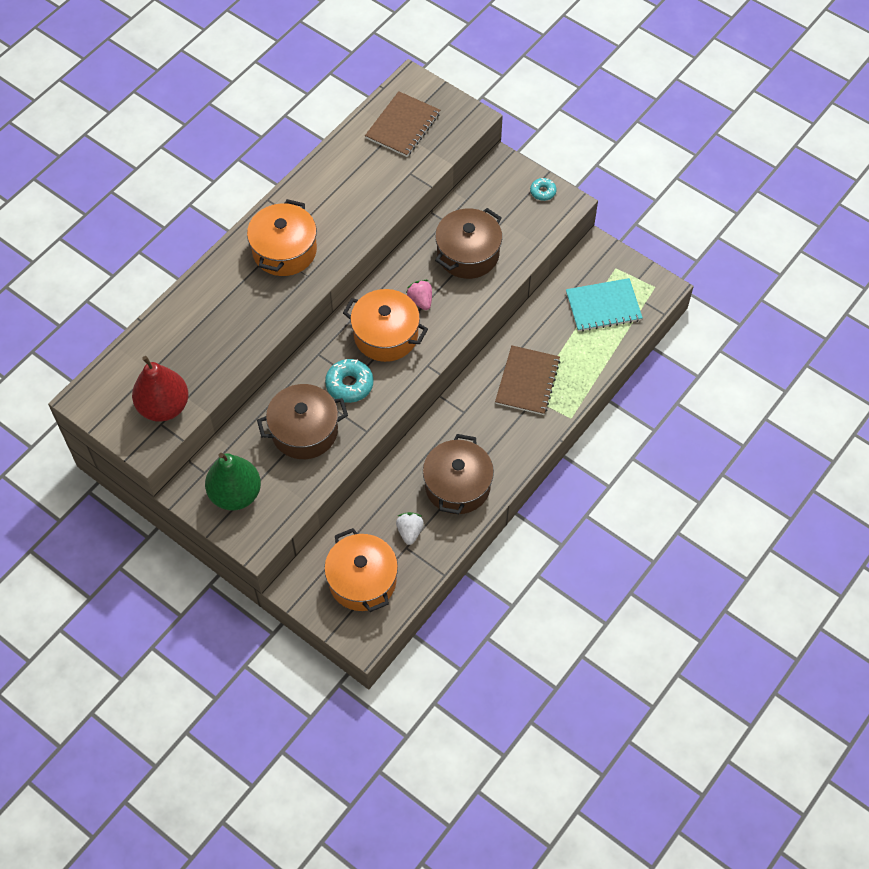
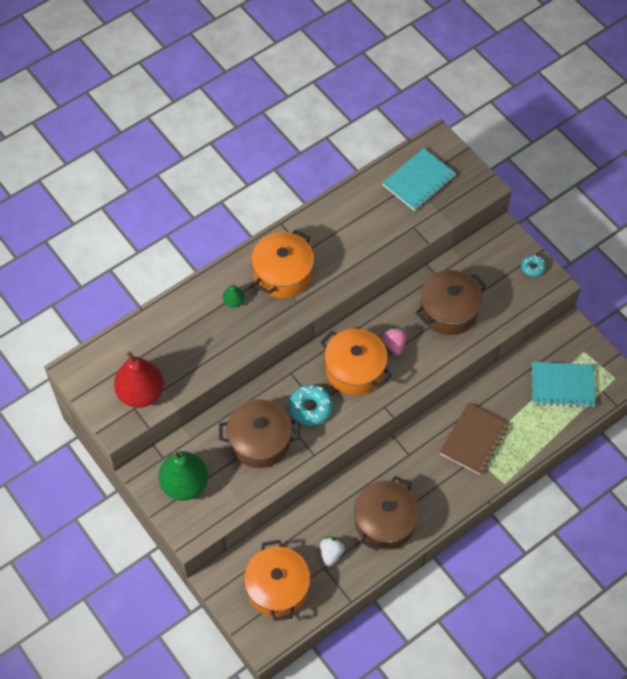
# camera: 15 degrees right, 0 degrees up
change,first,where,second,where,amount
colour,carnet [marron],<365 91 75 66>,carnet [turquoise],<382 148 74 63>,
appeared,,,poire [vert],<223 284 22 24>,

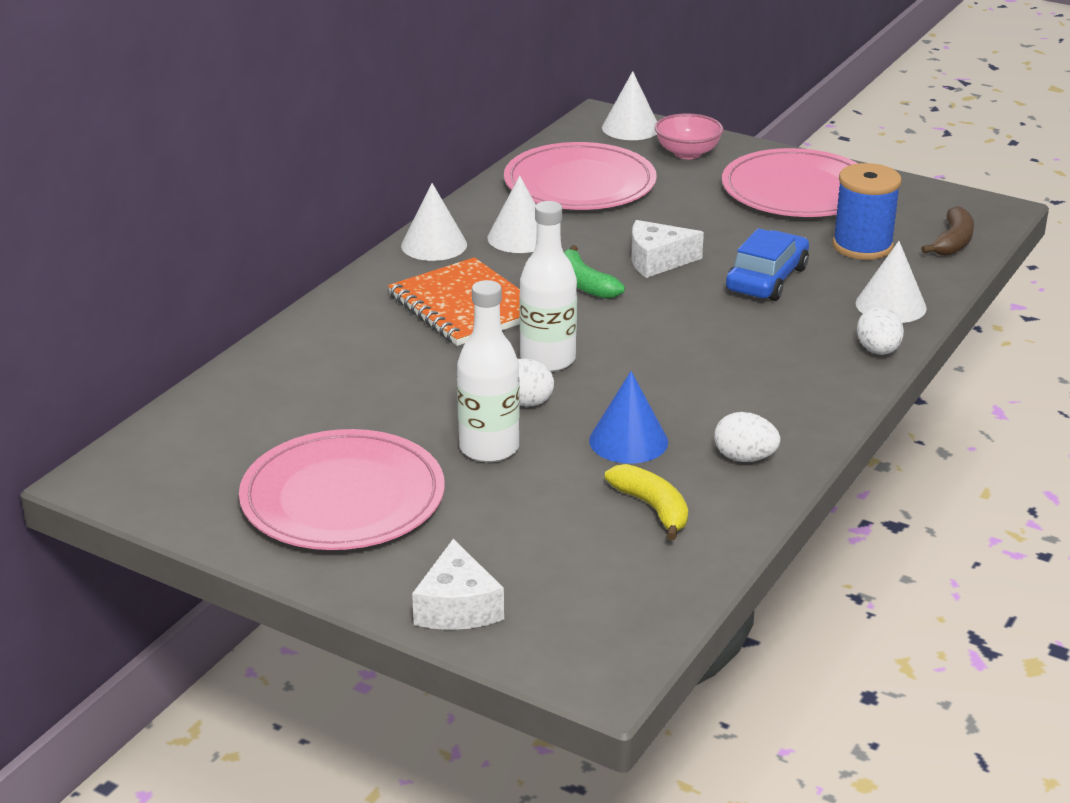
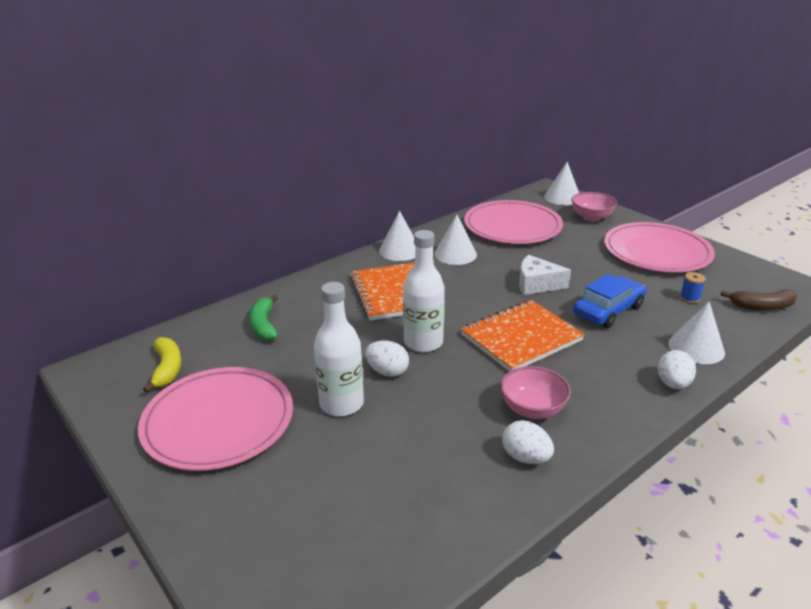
# camera: 20 degrees right, 0 degrees up
change,first,where,second,where,amount
missing,fromage [blanc],<412 539 92 91>,,,
relocated,banane [vert],<564 245 61 54>,,<249 295 29 46>,
missing,cône [bleu],<589 371 79 93>,,,
relocated,banane [jaune],<605 464 83 76>,,<143 337 39 56>,
size,bobine [bleu],<832 163 70 97>,,<680 272 26 31>,x0.44
spun,banane [marron],<921 206 53 50>,,<721 289 76 22>,45 degrees clockwise
appeared,,,carnet [orange],<461 300 124 71>,
appeared,,,bol [rose],<500 366 71 53>,

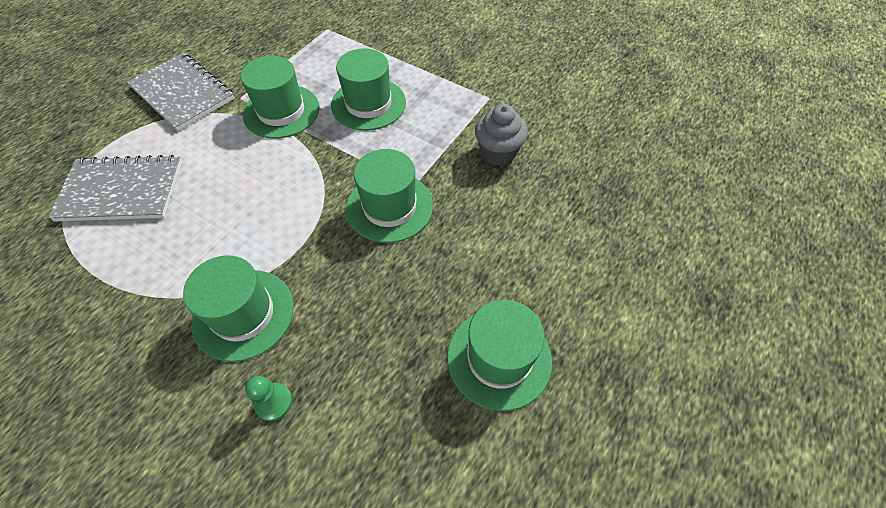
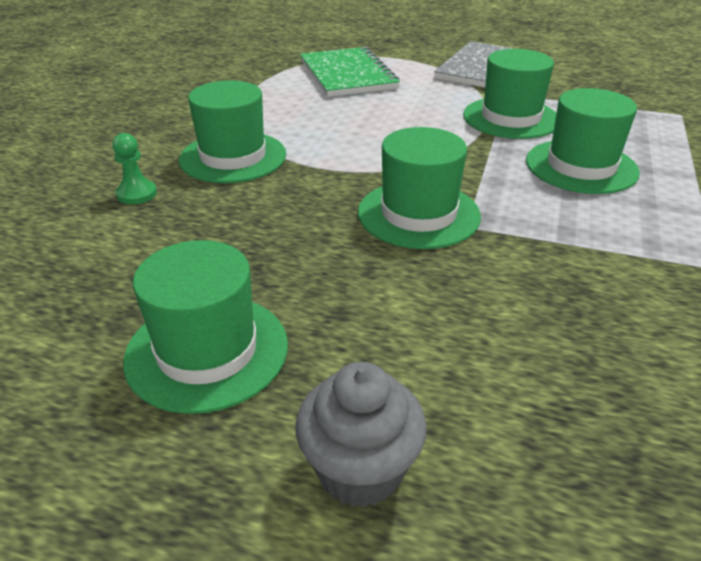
# camera: 75 degrees right, 20 degrees down
change,first,where,second,where,amount
colour,carnet [gris],<48 155 134 67>,carnet [vert],<300 47 100 50>,
relocated,muffin [gris],<475 104 53 62>,,<296 362 131 146>,

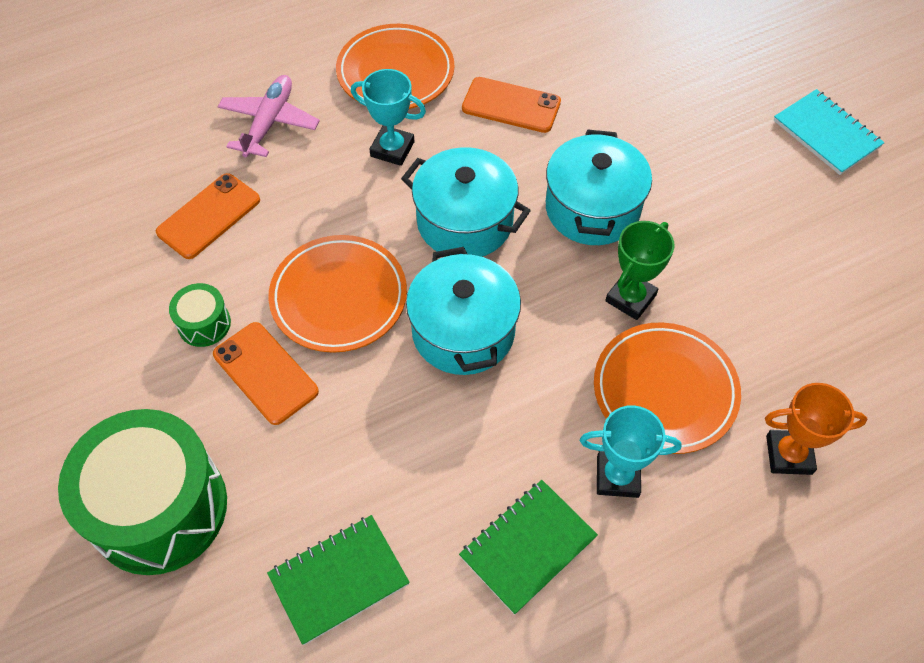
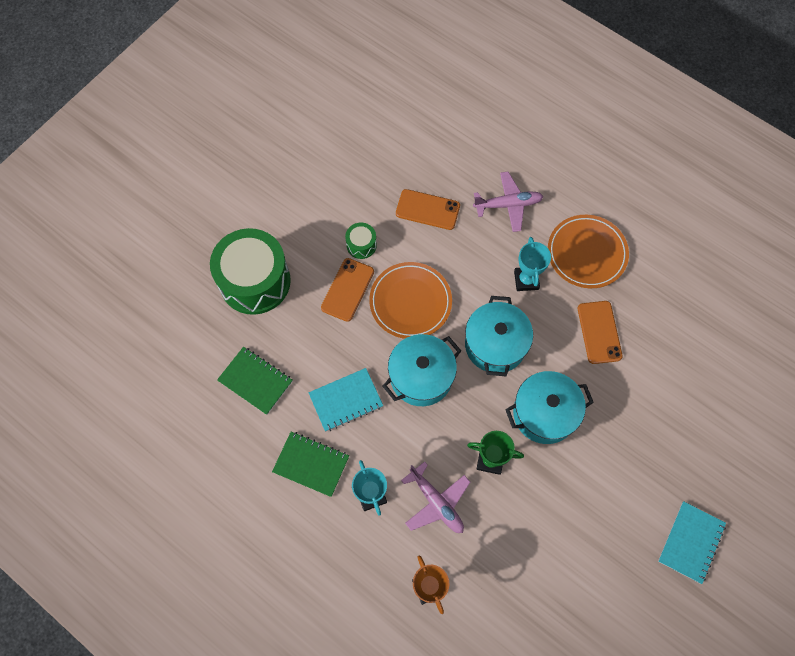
# camera: 65 degrees right, 10 degrees up
change,first,where,second,where,amount
exchanged,assiette [orange],<594 322 147 132>,avion [rose],<401 462 69 71>,
appeared,,,carnet [turquoise],<309 368 74 64>,

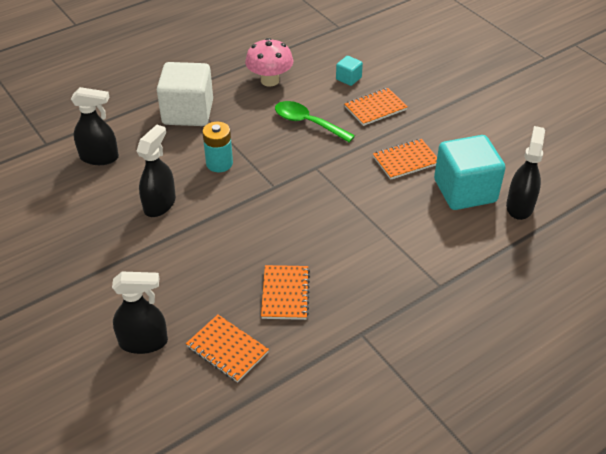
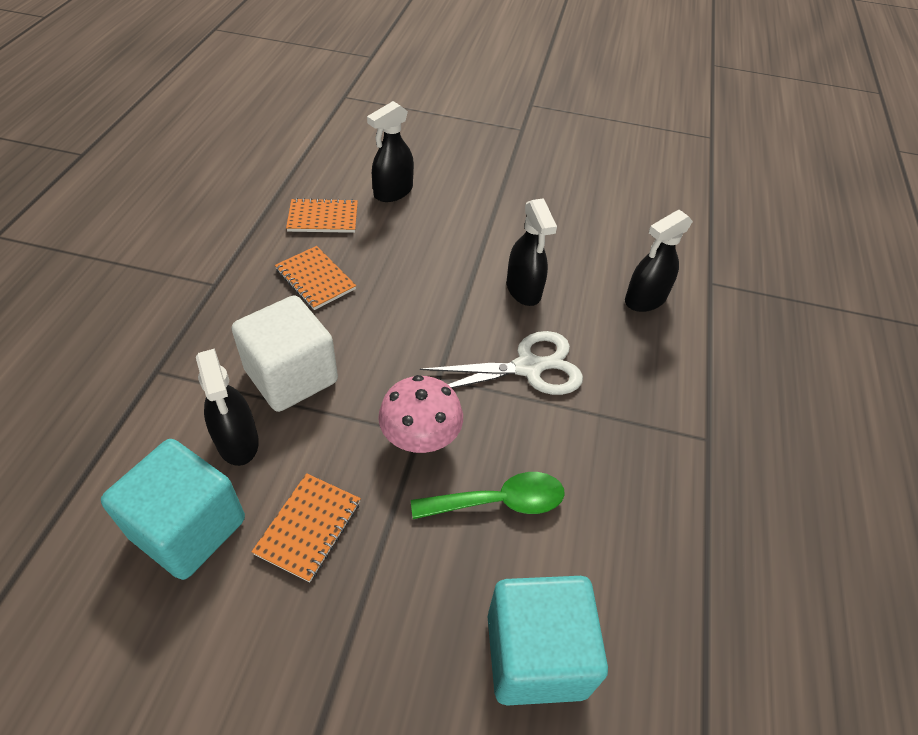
# camera: 135 degrees right, 5 degrees up
change,first,where,second,where,amount
relocated,cube [blanc],<157 62 56 64>,,<232 296 106 116>,
exchanged,pile [turquoise],<202 122 31 50>,ciseaux [blanc],<420 331 163 64>,
relocated,champignon [rose],<245 38 48 49>,,<378 375 85 78>,
size,cube [turquoise],<336 56 27 30>,,<488 576 120 130>,x2.23
missing,carnet [orange],<345 88 63 38>,,,
relocated,vaporisateur [noir],<506 126 39 94>,,<196 349 63 117>,

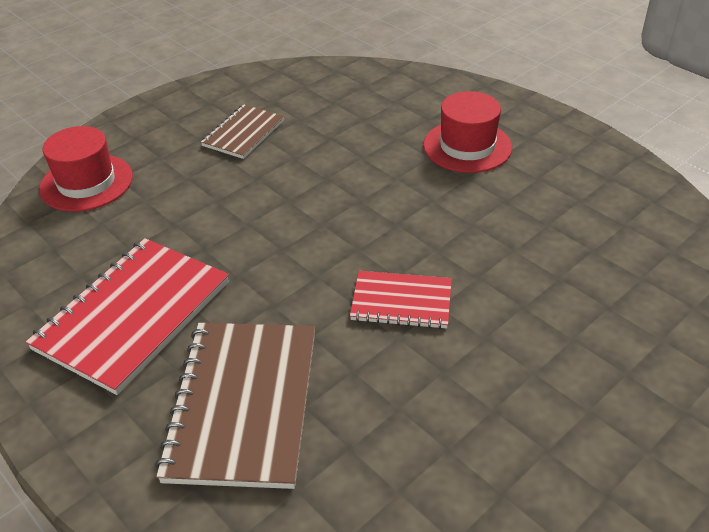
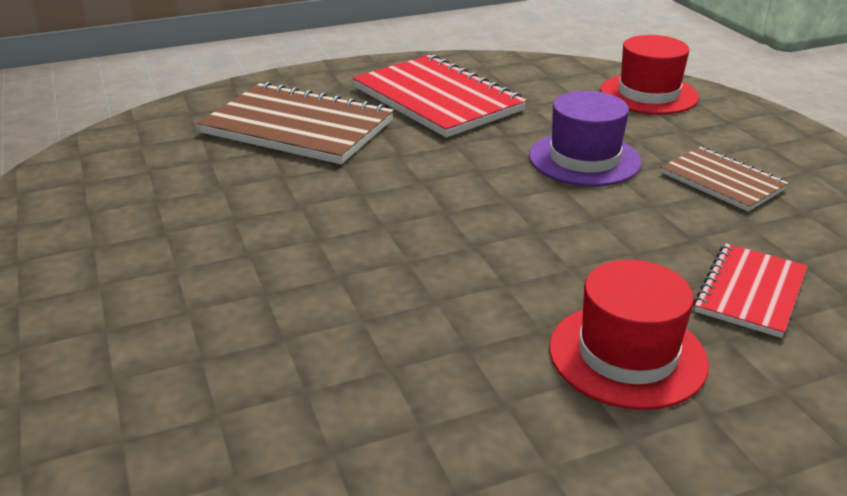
# camera: 110 degrees right, 10 degrees down
change,first,where,second,where,amount
relocated,carnet [rouge],<350 271 102 58>,,<694 244 113 94>,
appeared,,,chapeau [violet],<529 91 113 95>,

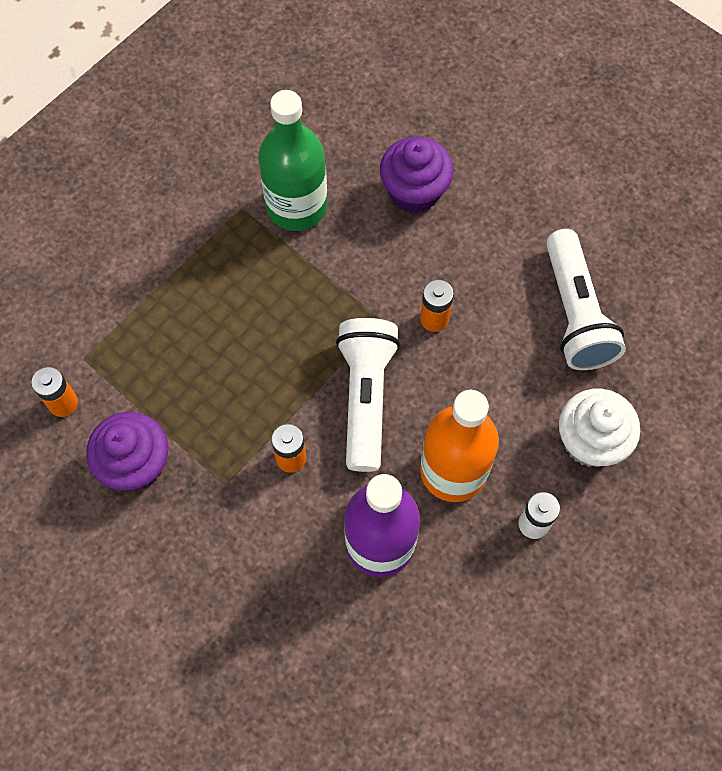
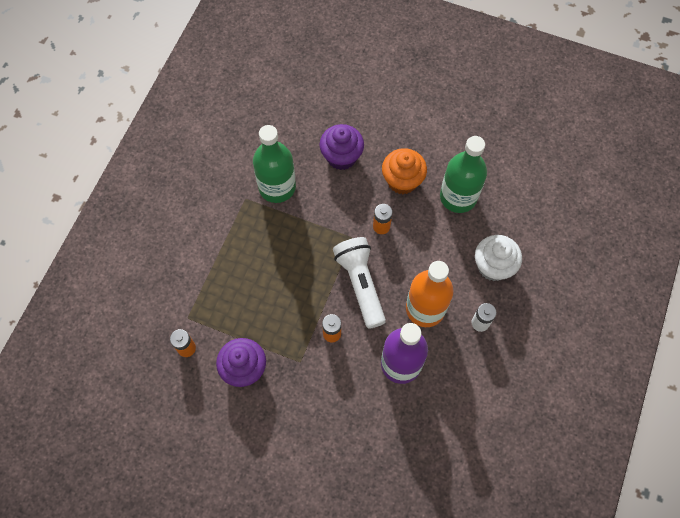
# camera: 20 degrees left, 0 degrees up
change,first,where,second,where,amount
exchanged,lampe de poche [blanc],<546 229 80 141>,bouteille [vert],<440 136 47 77>,
appeared,,,muffin [orange],<382 148 45 46>,

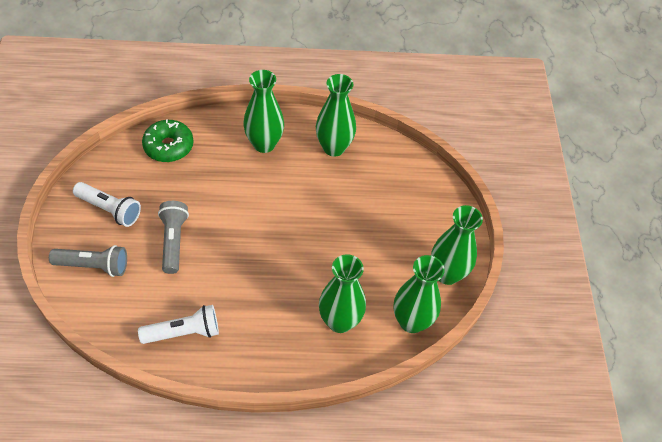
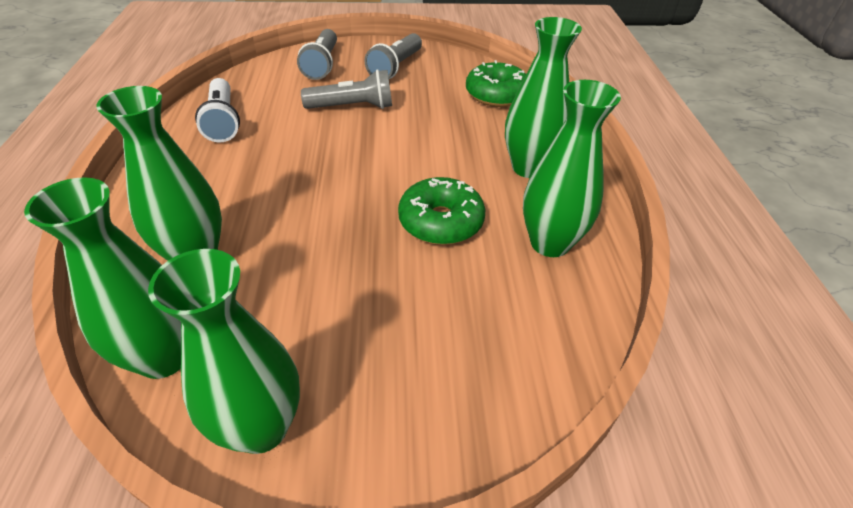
# camera: 90 degrees right, 10 degrees down
change,first,where,second,where,amount
colour,lampe de poche [blanc],<73 182 68 45>,lampe de poche [gris],<365 33 57 46>,
appeared,,,beignet [vert],<398 177 87 68>,

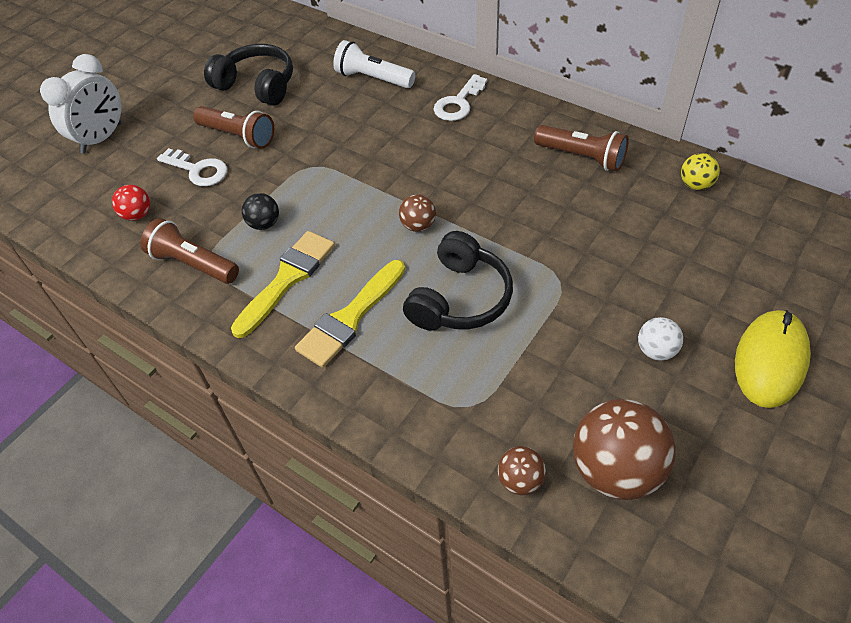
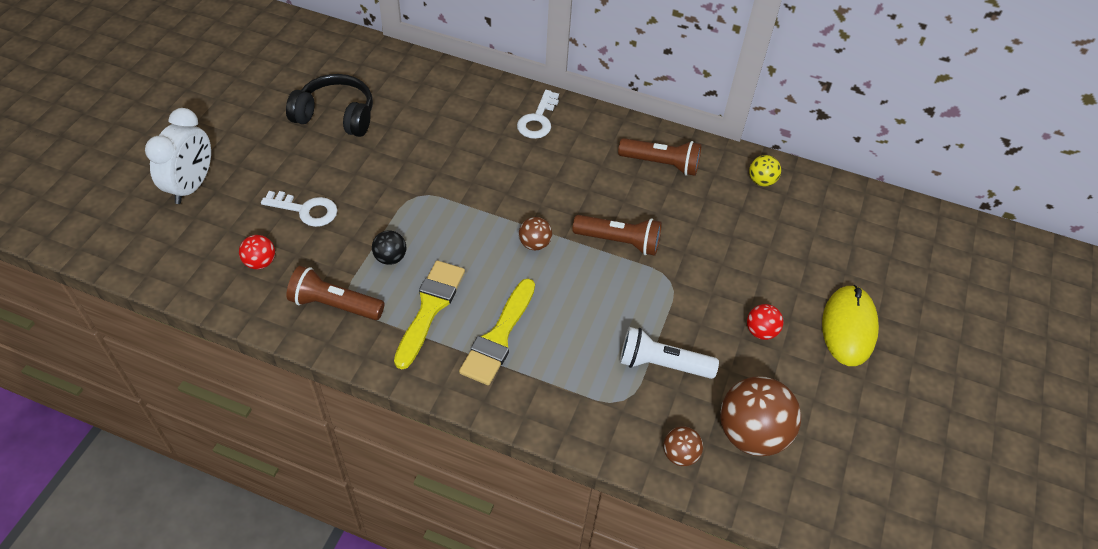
# camera: 20 degrees left, 0 degrees up
change,first,where,second,where,amount
relocated,lampe de poche [marron],<193 106 81 43>,,<573 215 89 41>,
relocated,lampe de poche [blanc],<333 40 82 48>,,<620 327 99 52>,
missing,casque audio [noir],<403 231 110 100>,,,
colour,balle [blanc],<638 317 45 44>,balle [rouge],<747 304 36 36>,

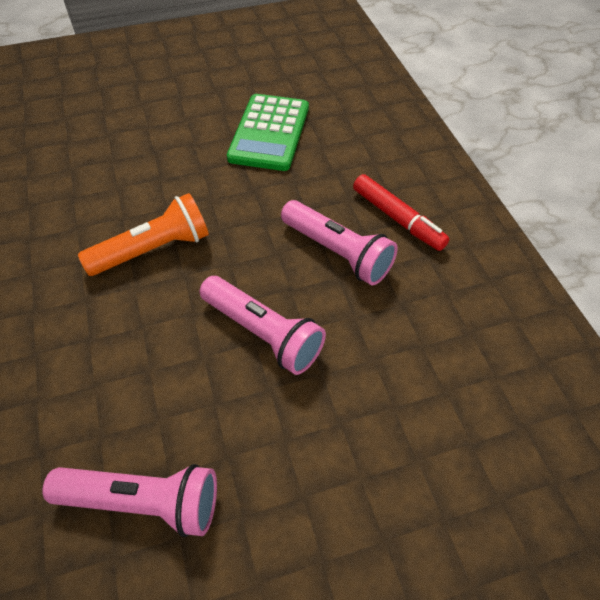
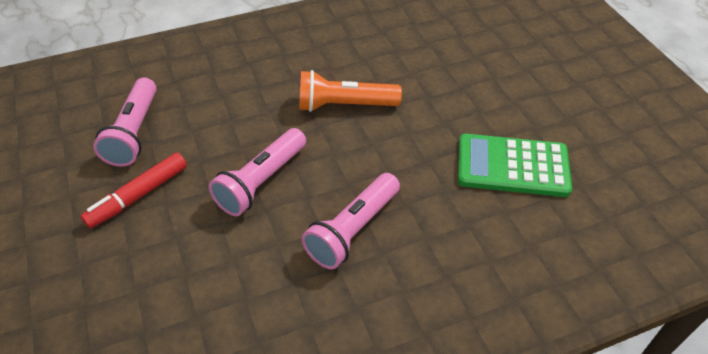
# camera: 85 degrees right, 5 degrees down
change,first,where,second,where,amount
spun,lampe de poche [orange],<78 193 131 83>,,<299 70 103 42>,120 degrees clockwise
relocated,feutre [rouge],<353 174 97 77>,,<81 152 106 76>,

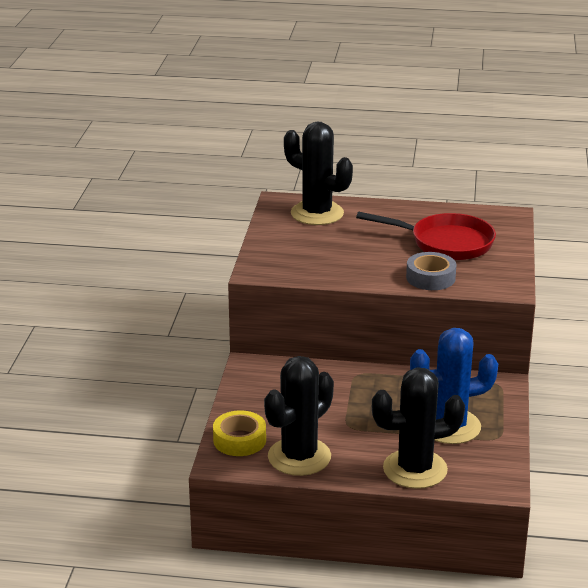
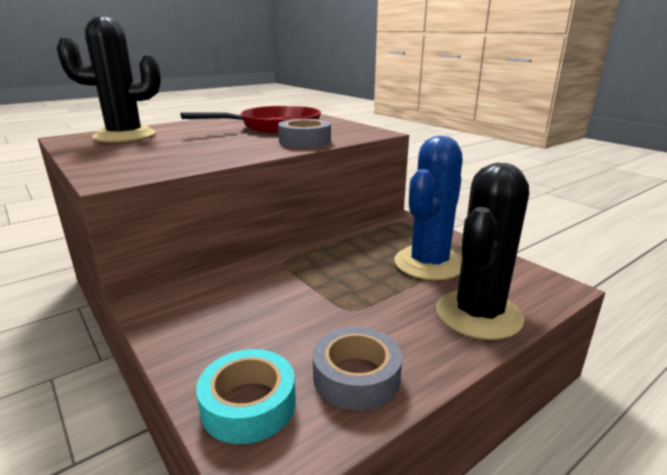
# camera: 45 degrees left, 5 degrees down
change,first,where,second,where,amount
colour,ruban adhésif [jaune],<213 410 53 46>,ruban adhésif [turquoise],<196 349 100 95>,
exchanged,cactus [noir],<264 356 70 120>,ruban adhésif [gris],<313 327 89 83>,

